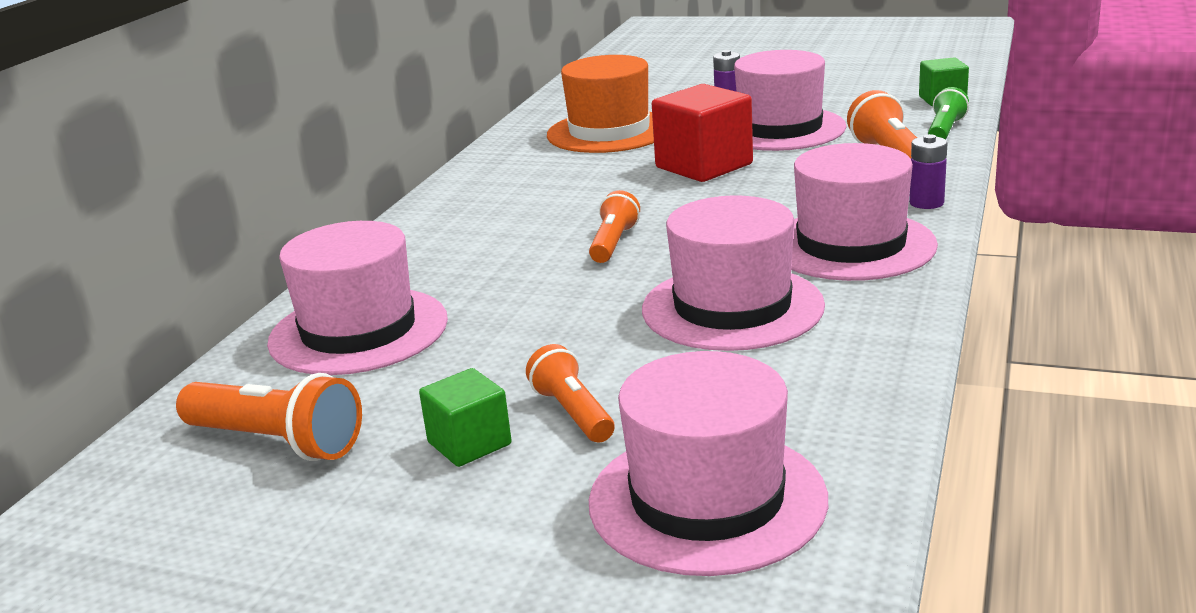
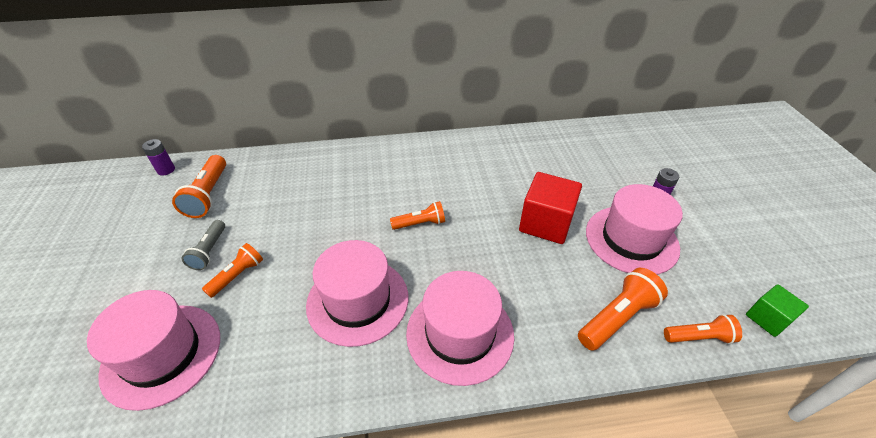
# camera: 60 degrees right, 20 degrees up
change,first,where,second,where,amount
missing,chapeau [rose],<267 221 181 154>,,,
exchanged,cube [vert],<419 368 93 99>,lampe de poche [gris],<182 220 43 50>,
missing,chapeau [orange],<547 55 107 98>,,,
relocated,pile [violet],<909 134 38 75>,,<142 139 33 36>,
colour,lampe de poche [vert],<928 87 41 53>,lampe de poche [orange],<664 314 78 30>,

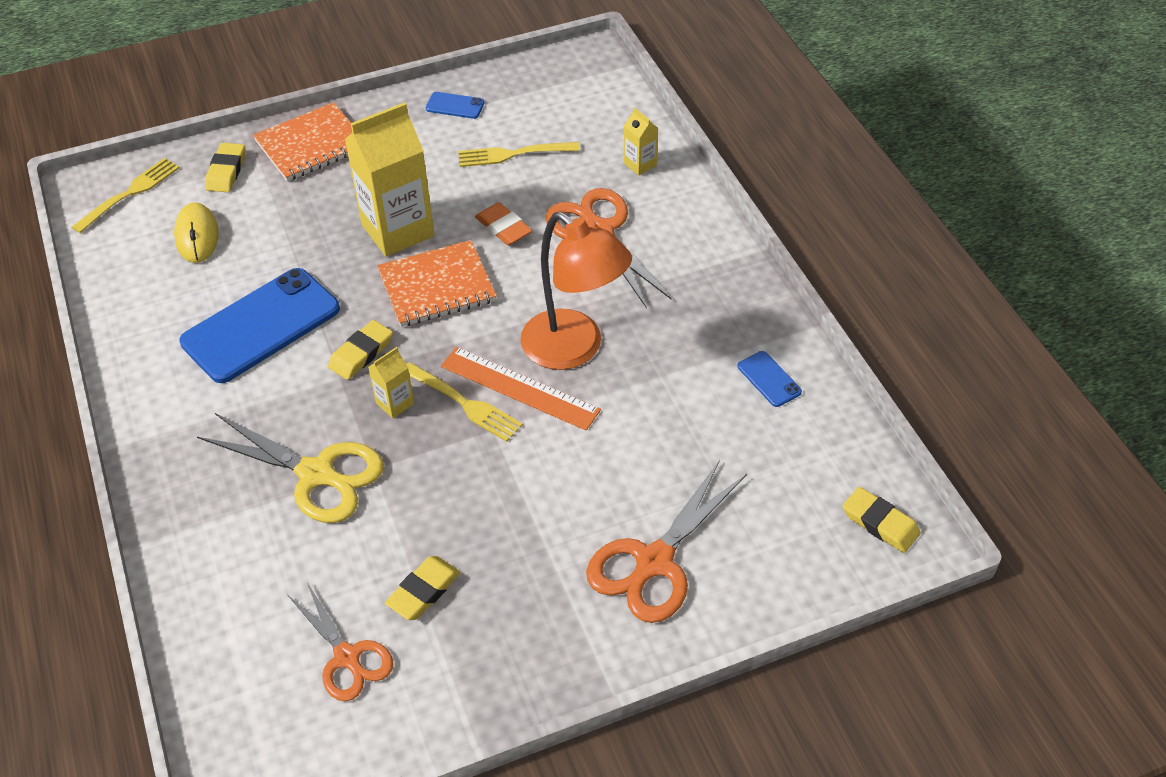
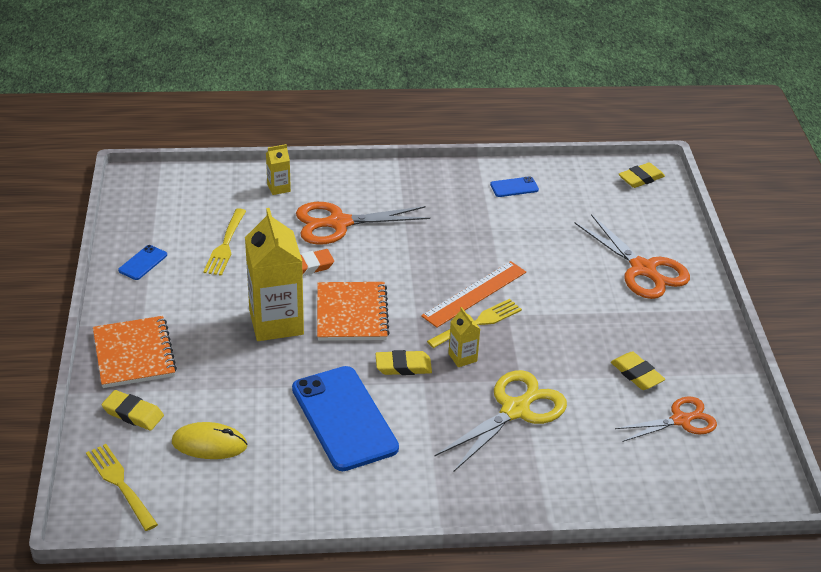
# camera: 75 degrees left, 10 degrees down
change,first,where,second,where,amount
spun,gomme [jaune],<328 320 65 60>,,<375 350 57 25>,60 degrees counterclockwise
missing,lampe [orange],<520 212 112 158>,,,

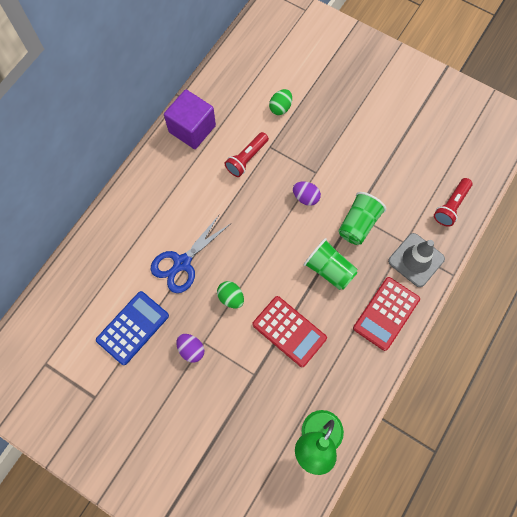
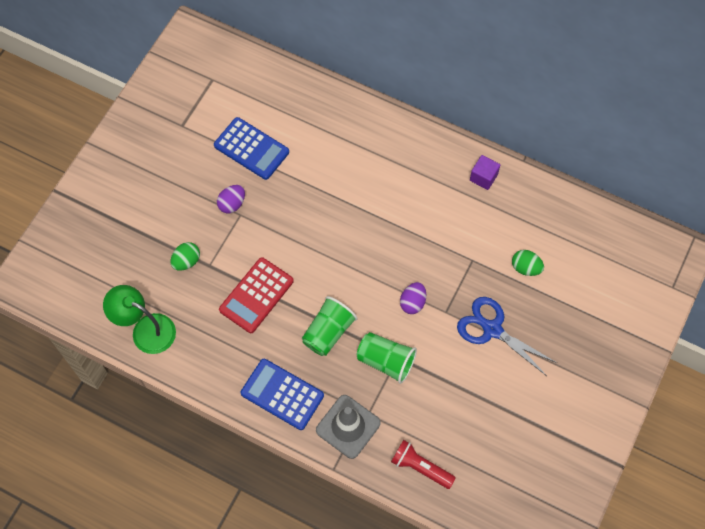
# camera: 85 degrees right, 5 degrees down
change,first,where,second,where,amount
relocated,ciseaux [bleu],<151 214 79 79>,,<457 297 100 79>,
size,cube [violet],<164 90 52 59>,,<470 155 30 35>,x0.55
relocated,œuf [vert],<217 281 27 27>,,<170 242 30 29>,
missing,lampe de poche [rouge],<224 132 45 45>,,,
colour,calculatrice [rouge],<353 277 67 74>,calculatrice [bleu],<241 359 83 71>,

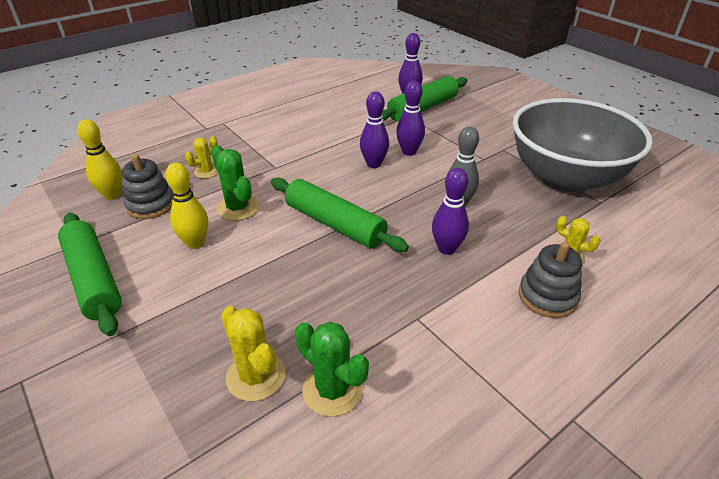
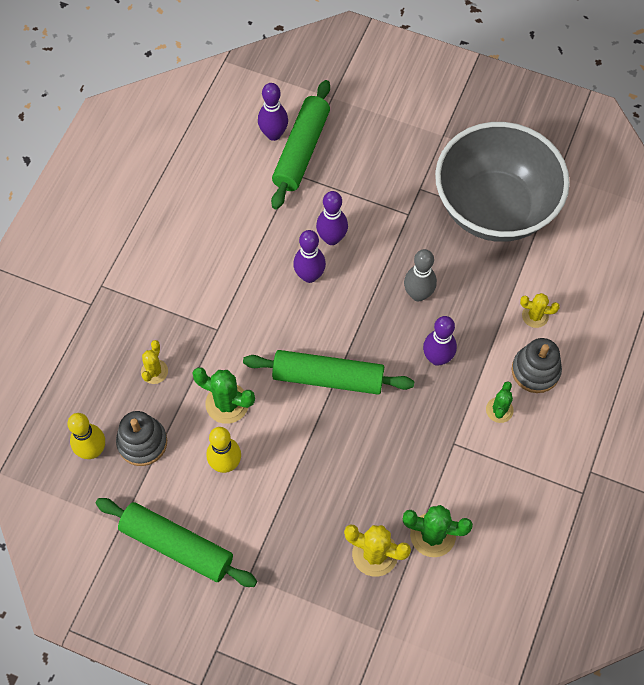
# camera: 30 degrees left, 25 degrees up
change,first,where,second,where,amount
appeared,,,cactus [vert],<486 381 28 42>,

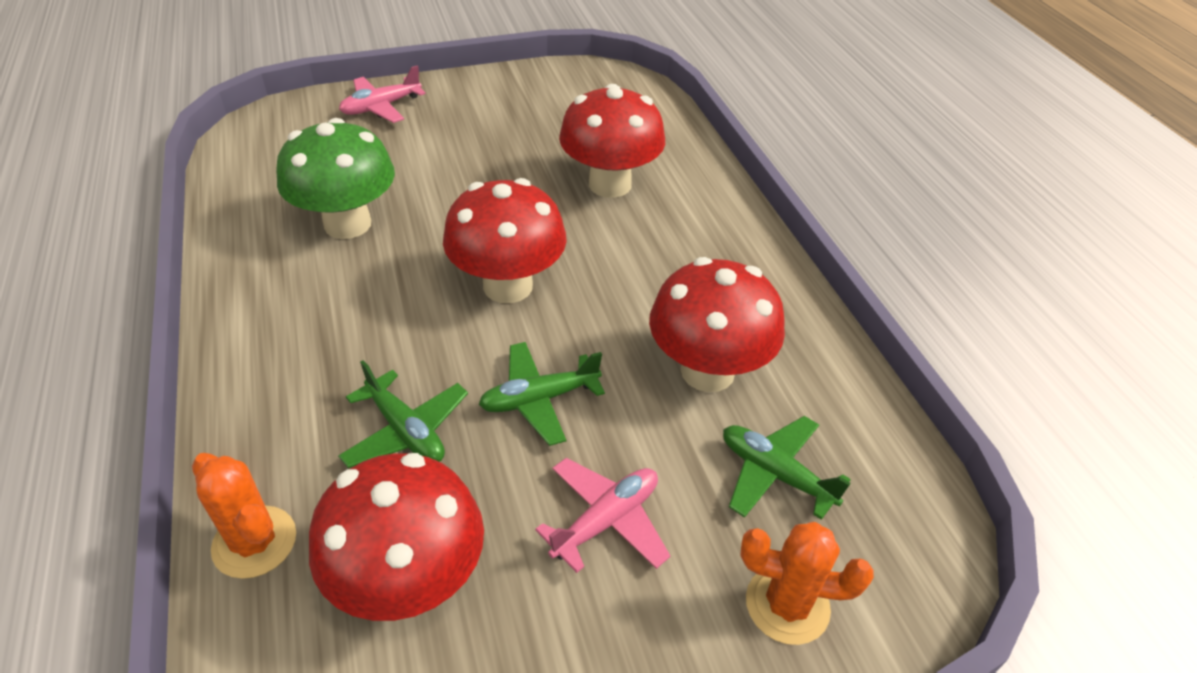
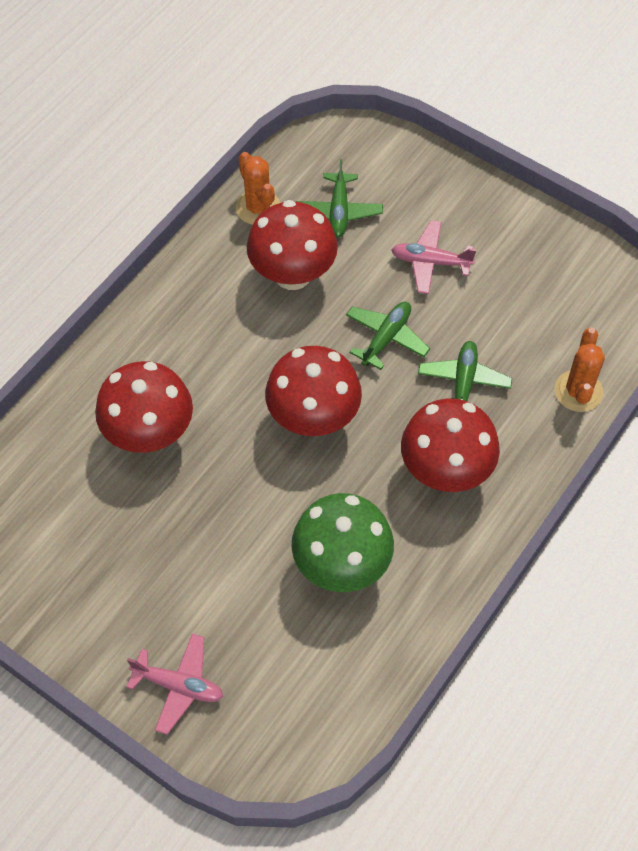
# camera: 125 degrees left, 15 degrees up
change,first,where,second,where,amount
relocated,champignon [rouge],<309 453 175 168>,,<401 399 99 93>,
spun,avion [vert],<479 342 126 104>,,<346 302 84 68>,90 degrees counterclockwise
relocated,cactus [orange],<740 522 134 123>,,<236 152 44 73>,

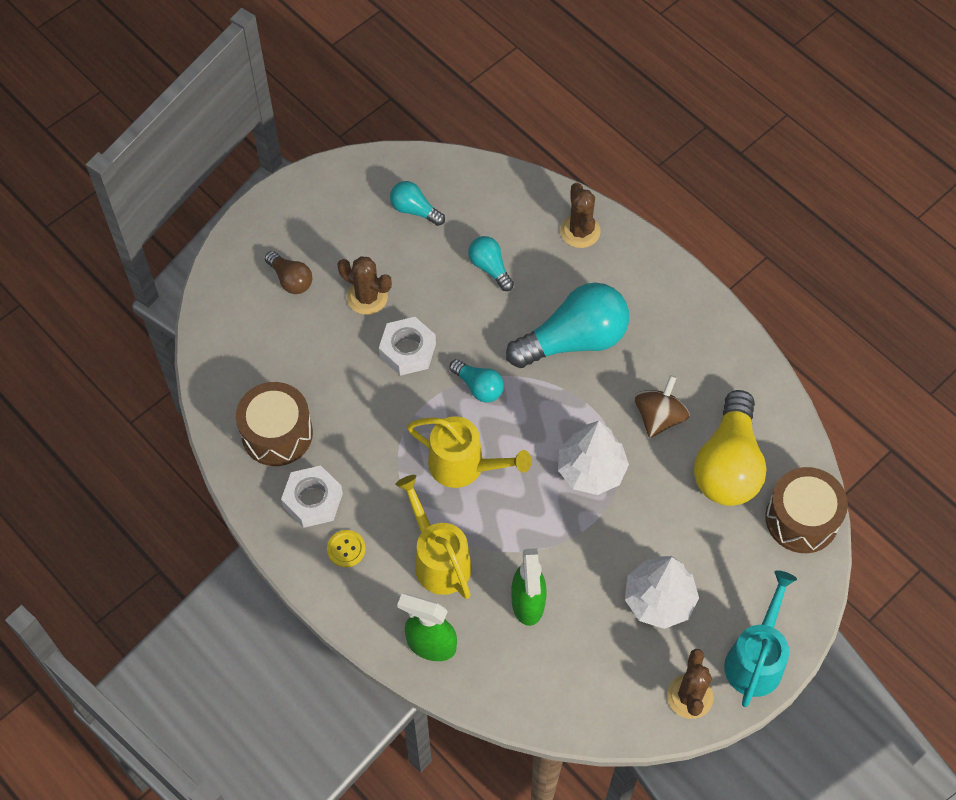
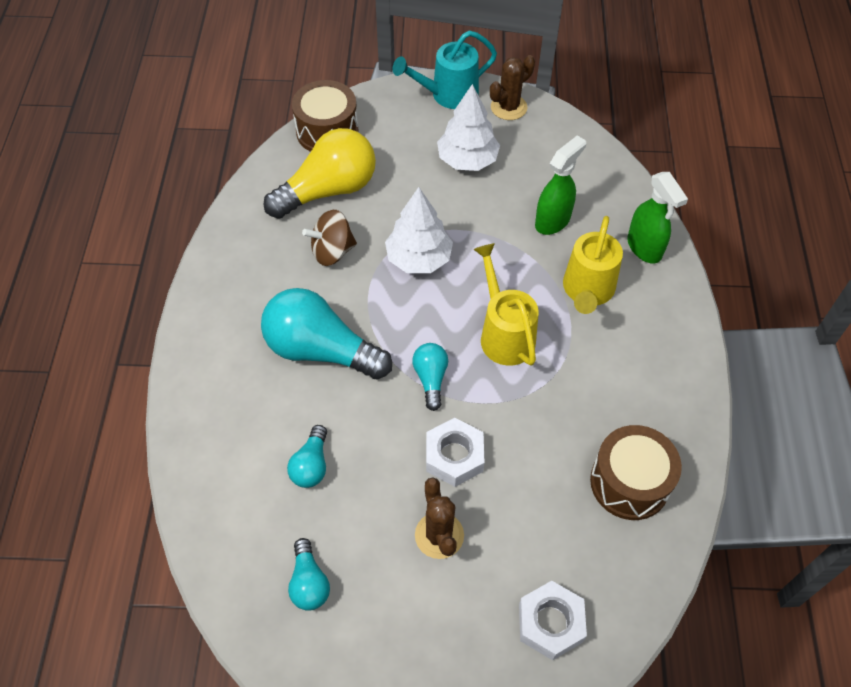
# camera: 135 degrees left, 5 degrees down
change,first,where,second,where,amount
missing,ampoule [marron],<265 251 47 43>,,,
relocated,écrou [blanc],<281 466 62 62>,,<519 581 68 79>,
missing,bouton [jaune],<327 530 39 37>,,,
missing,cactus [marron],<560 183 41 65>,,,

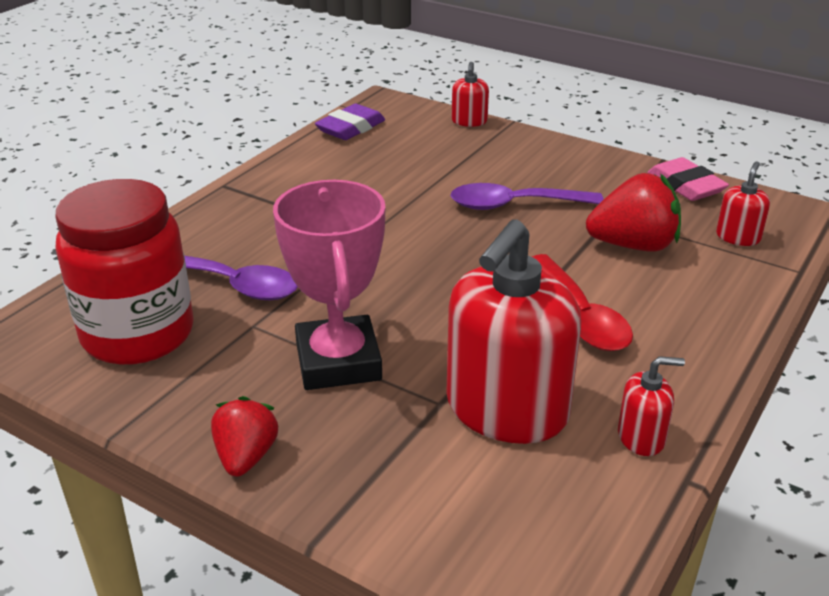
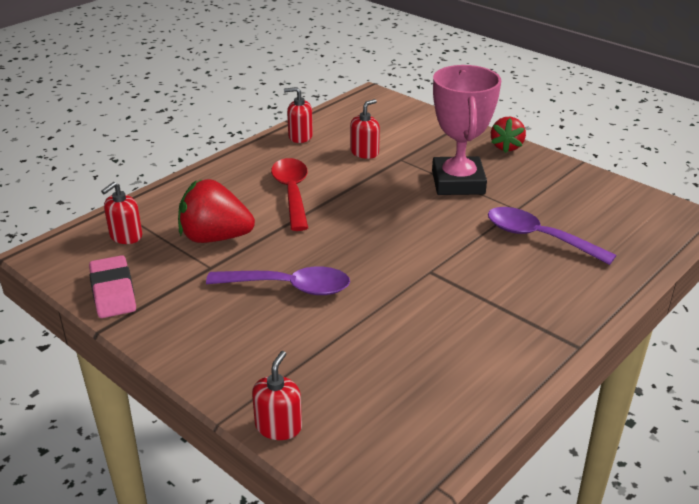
# camera: 170 degrees left, 0 degrees up
change,first,where,second,where,amount
missing,bocal [rouge],<55 179 139 186>,,,
missing,gomme [violet],<315 104 70 36>,,,
size,distributeur de savon [rouge],<446 220 135 224>,,<350 99 30 60>,x0.44

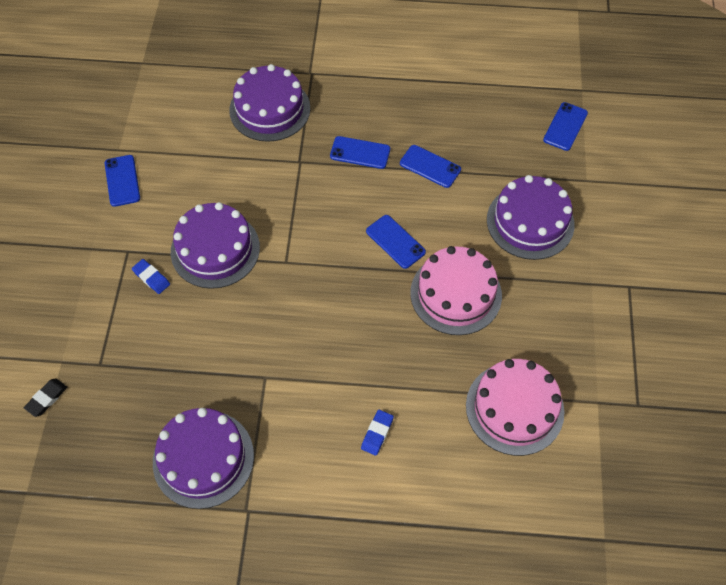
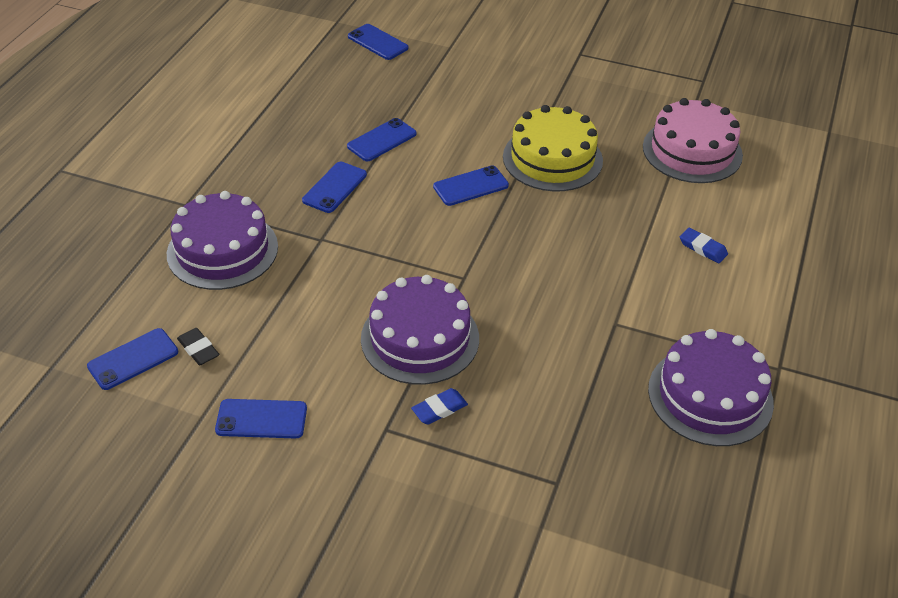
# camera: 75 degrees left, 15 degrees down
change,first,where,second,where,amount
relocated,gomme [noir],<24 378 43 39>,,<177 328 42 37>,
colour,gâteau [rose],<410 246 92 89>,gâteau [jaune],<503 105 100 86>,
missing,gâteau [violet],<487 175 88 85>,,,
appeared,,,téléphone [bleu],<87 328 91 62>,

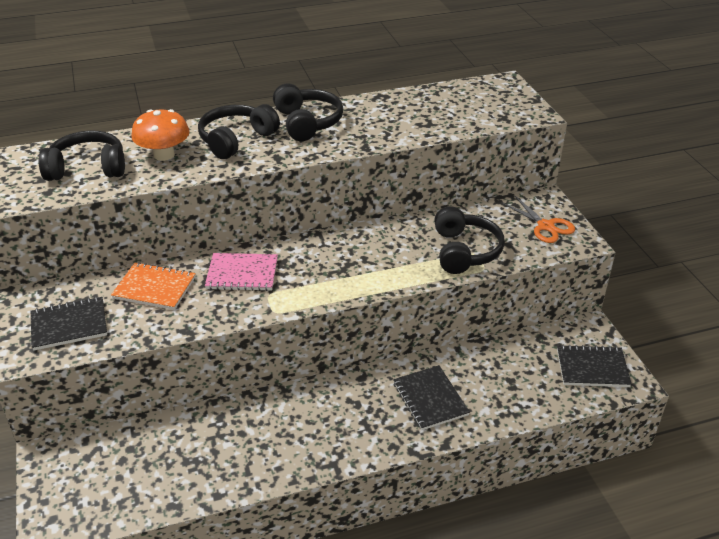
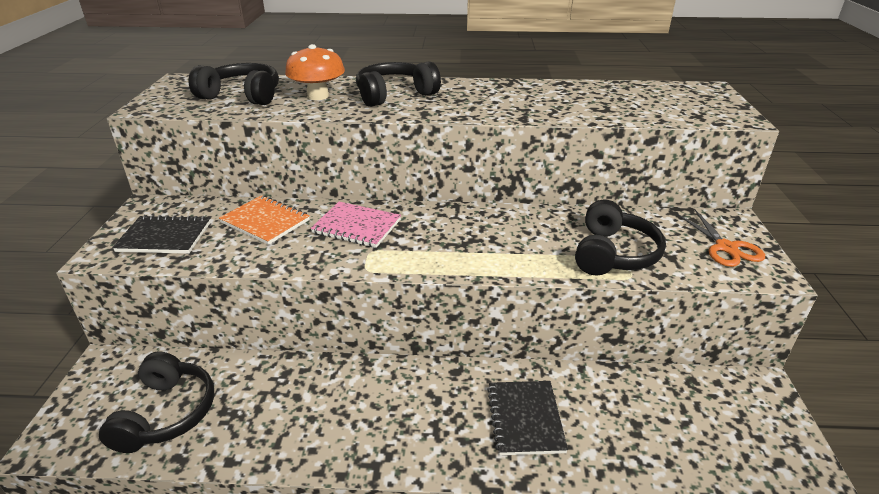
# camera: 20 degrees right, 5 degrees down
change,first,where,second,where,amount
relocated,casque audio [noir],<273 83 70 58>,,<99 351 115 102>,
missing,carnet [noir],<557 344 75 43>,,,

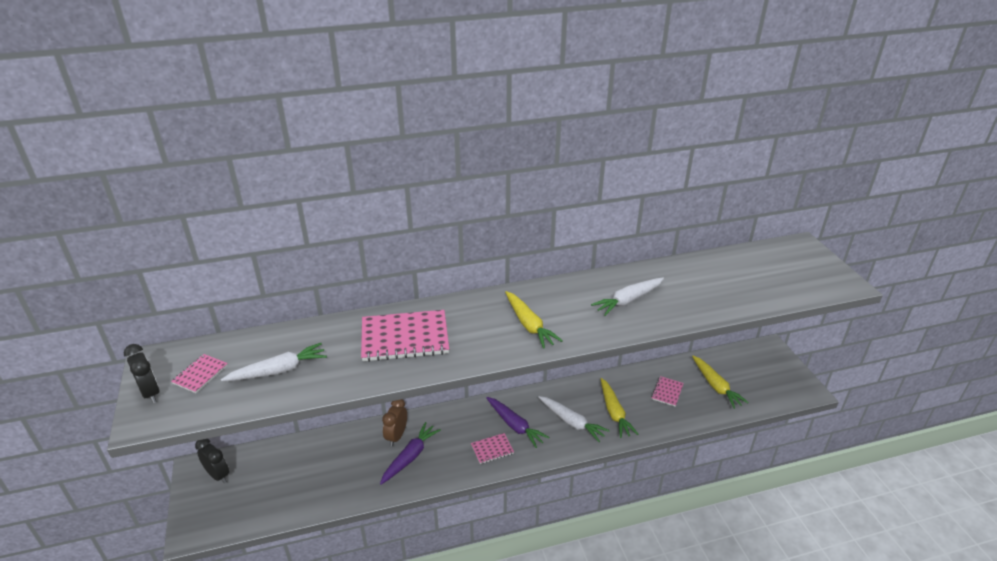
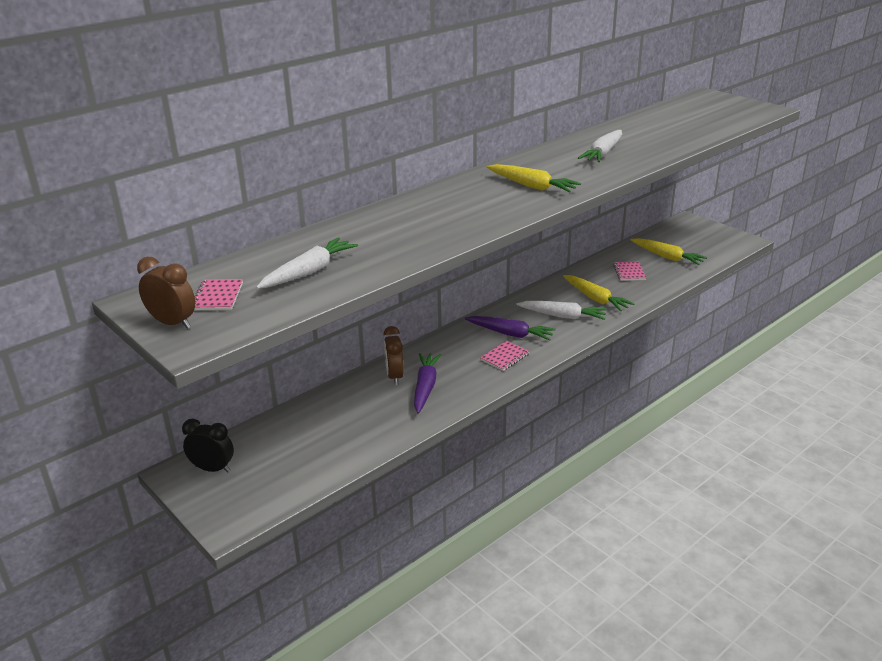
# camera: 25 degrees left, 5 degrees down
change,first,where,second,where,amount
colour,réveil [noir],<124 344 35 59>,réveil [marron],<137 257 58 72>,
missing,carnet [rose],<361 310 88 52>,,,

